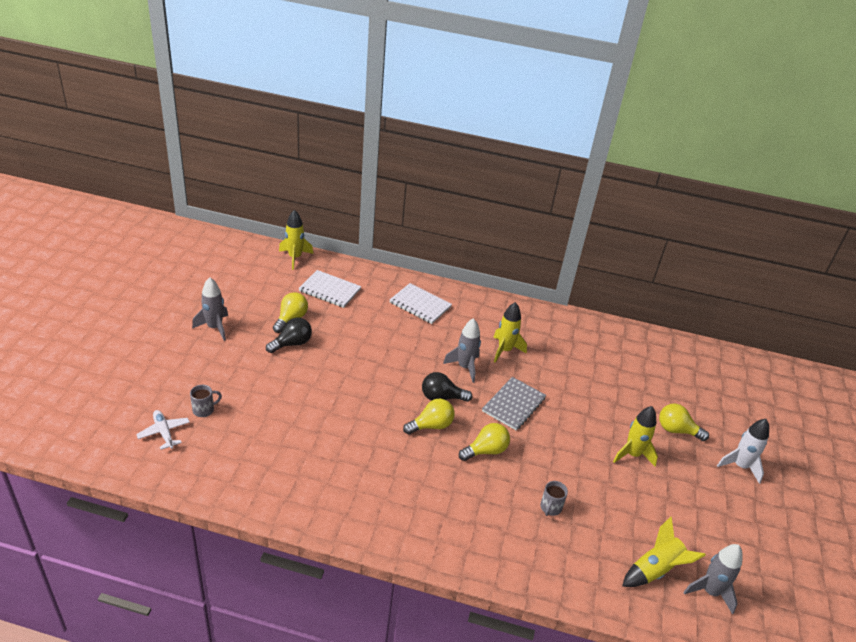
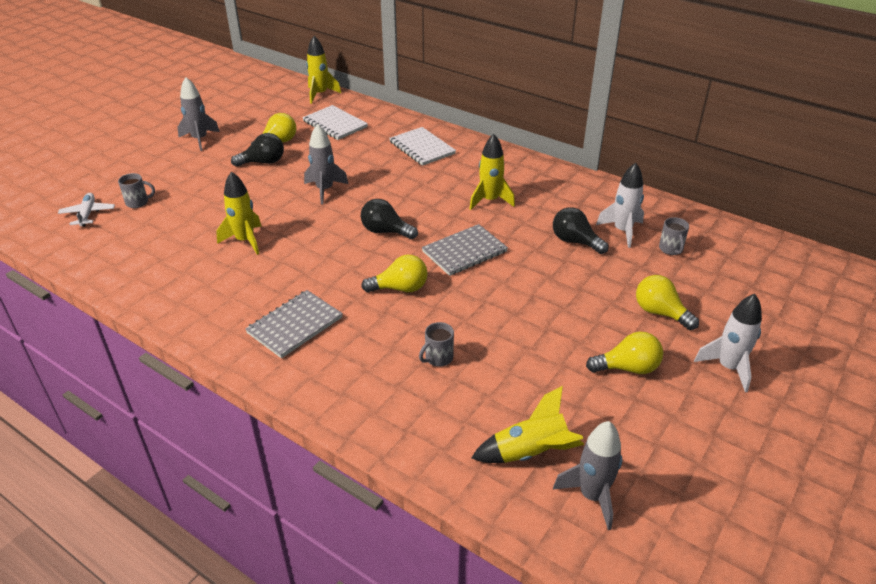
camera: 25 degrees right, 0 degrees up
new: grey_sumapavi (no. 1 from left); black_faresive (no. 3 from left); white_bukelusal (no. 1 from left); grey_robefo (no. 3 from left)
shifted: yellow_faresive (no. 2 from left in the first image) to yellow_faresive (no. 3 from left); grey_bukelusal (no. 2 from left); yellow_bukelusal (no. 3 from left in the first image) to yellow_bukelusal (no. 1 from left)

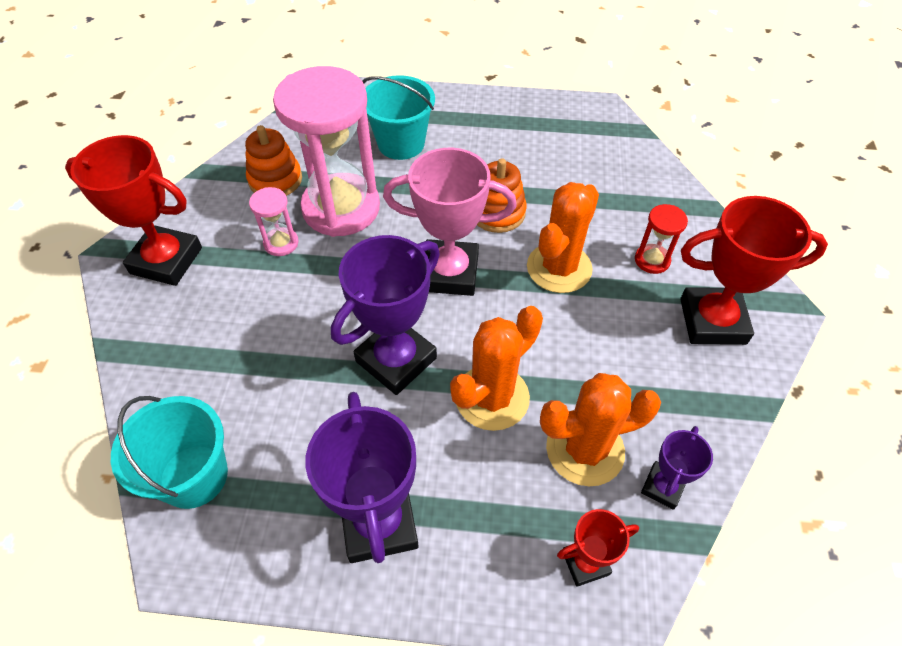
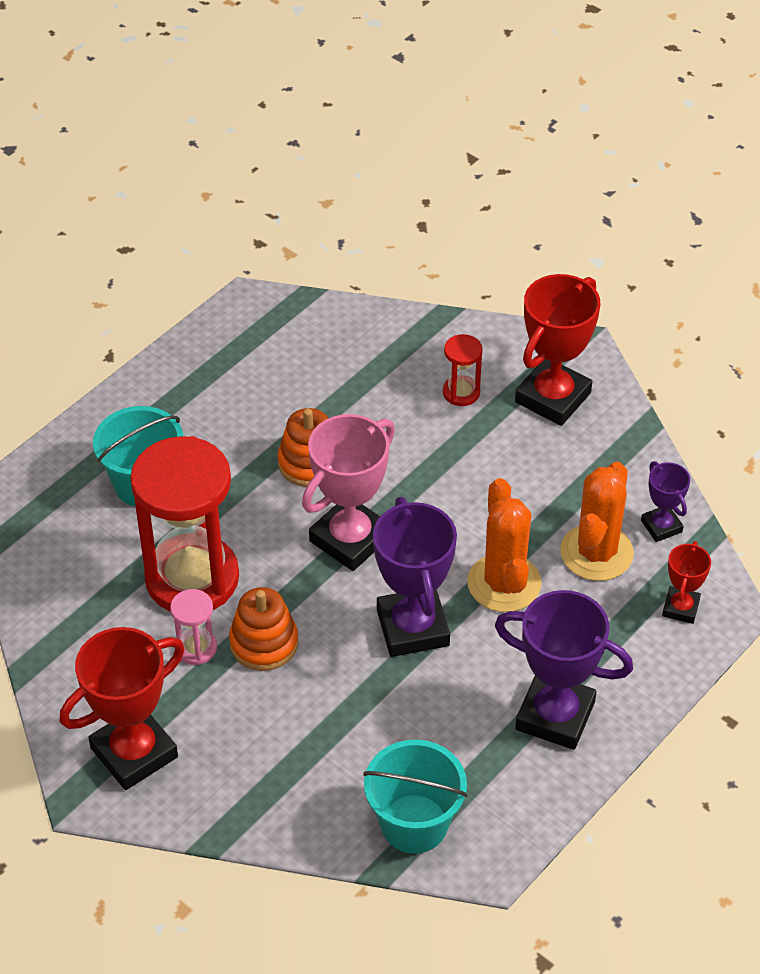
camera: 55 degrees left, 5 degrees down
gone: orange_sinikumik (no. 2 from left)
shifted: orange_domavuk (no. 1 from left)
repainted: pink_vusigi (no. 2 from left) to red_vusigi (no. 1 from left)

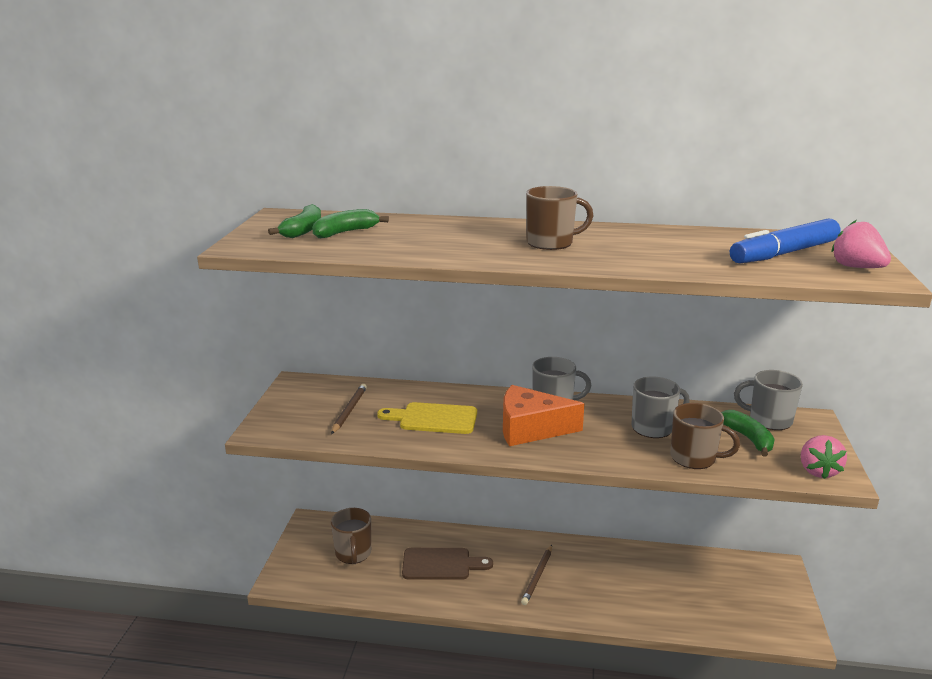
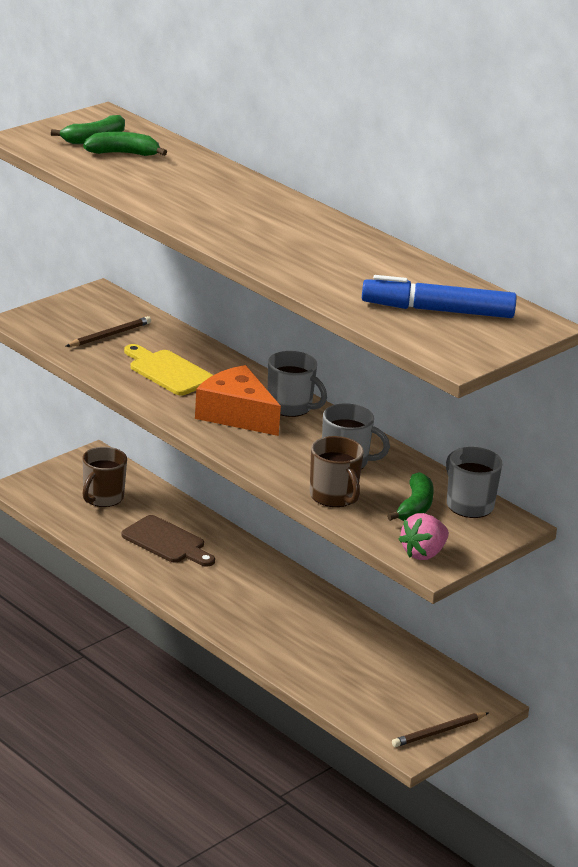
camera: 35 degrees right, 5 degrees up
gone: brown_robefo (no. 2 from left); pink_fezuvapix (no. 2 from left)
shifted: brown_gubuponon (no. 2 from left)

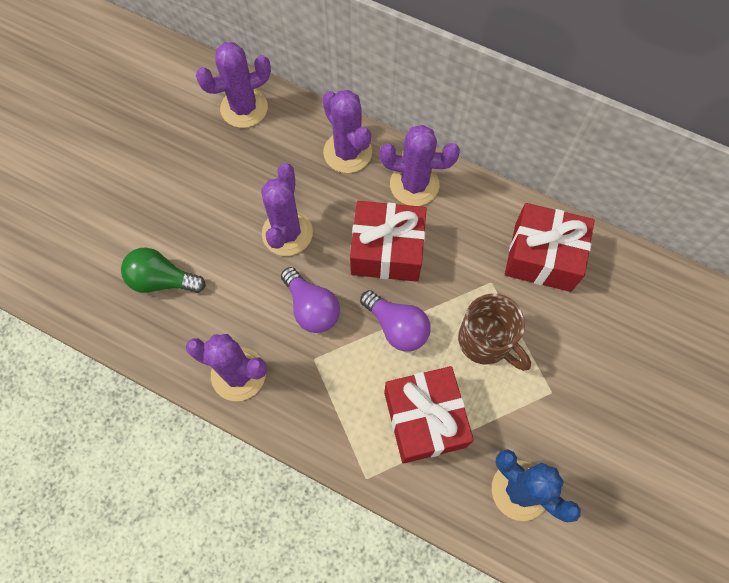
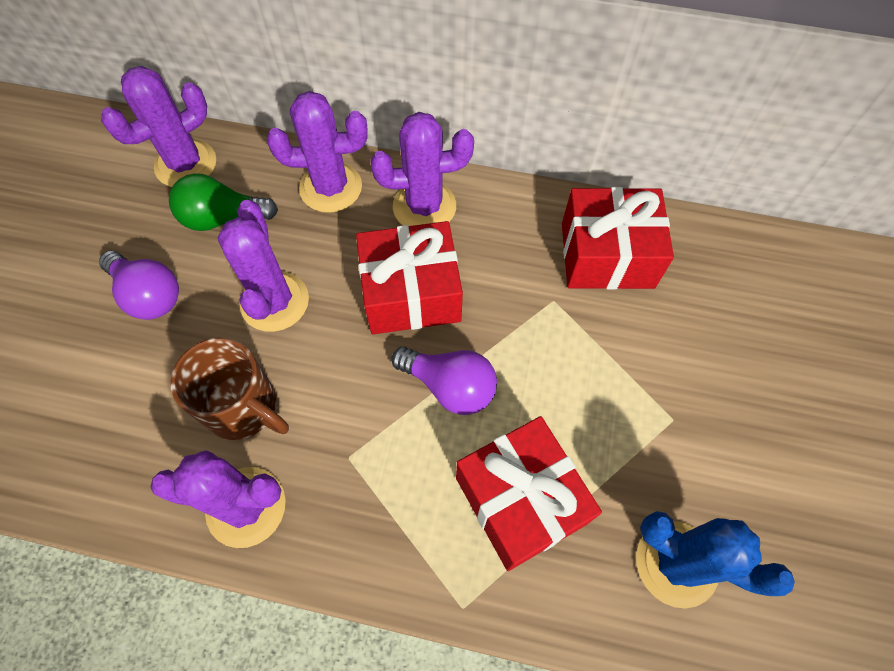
camera: 15 degrees left, 5 degrees down
shifted: green_faresive; purple_faresive (no. 1 from left); brown_robefo
rotated: purple_sinikumik (no. 4 from left) 45 degrees counterclockwise

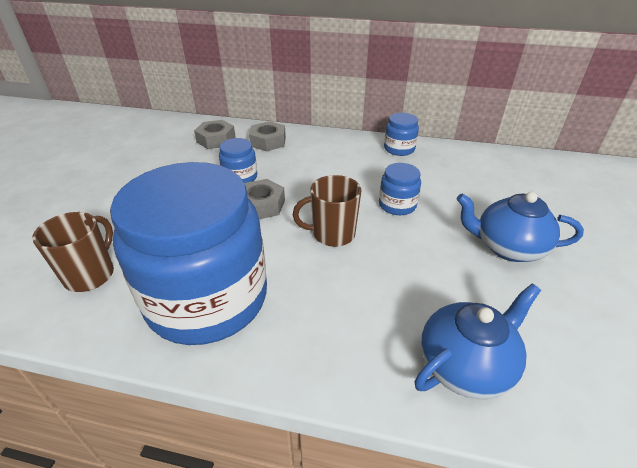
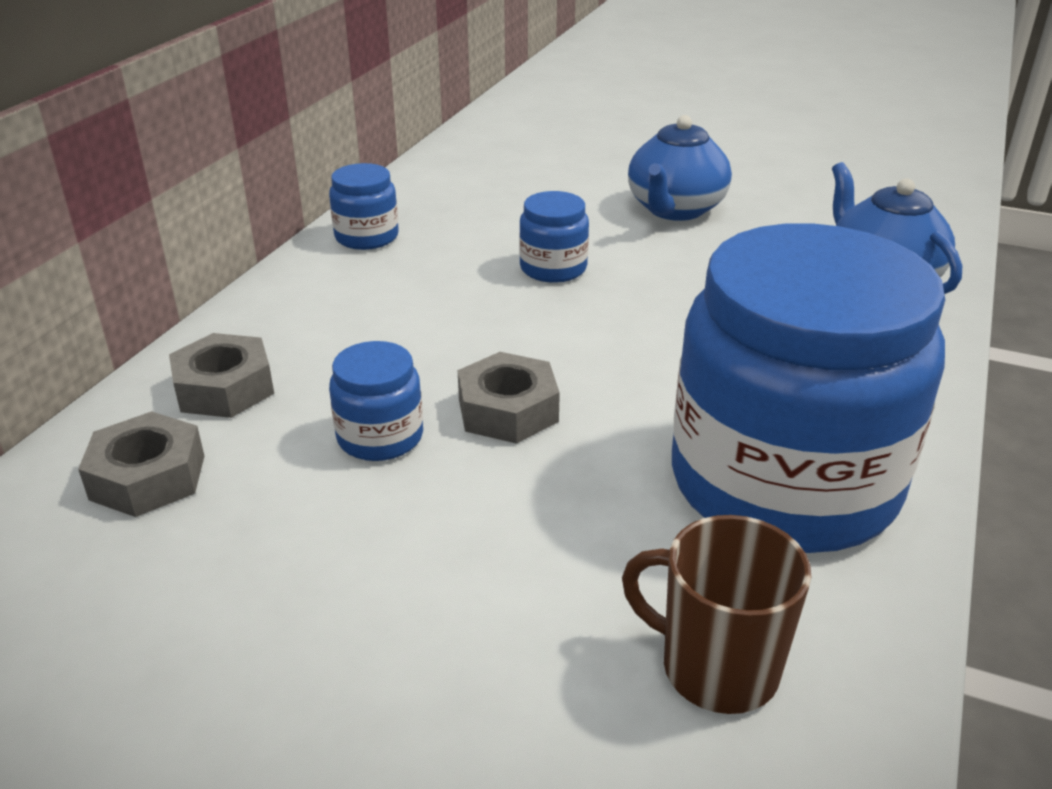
camera: 80 degrees left, 5 degrees down
gone: brown_robefo (no. 2 from left)

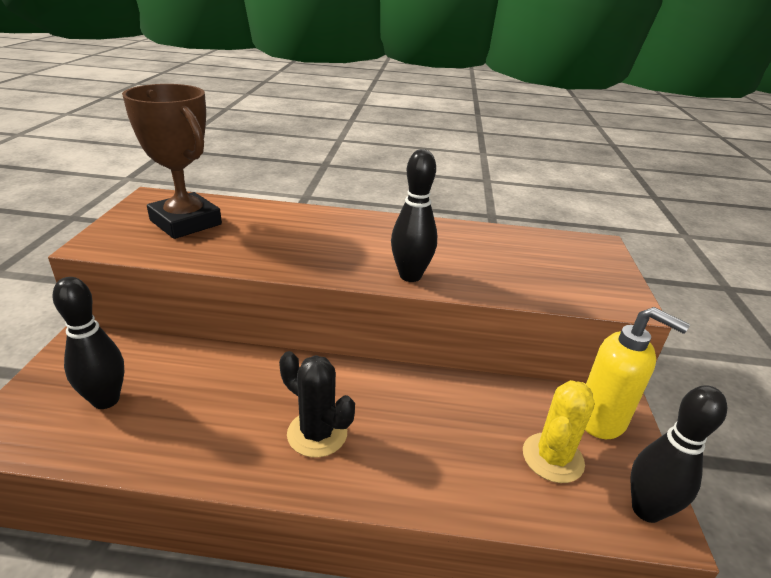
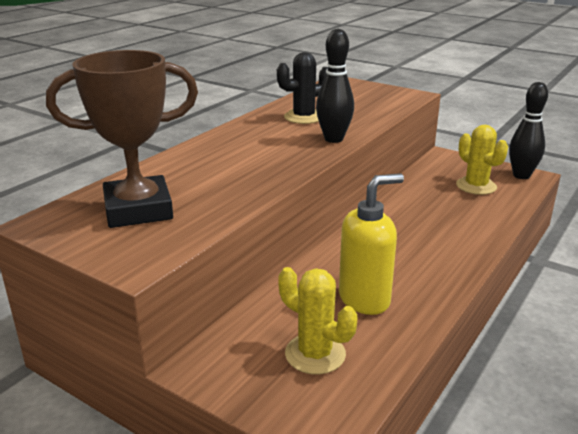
camera: 60 degrees left, 5 degrees down
shifted: black_sinikumik; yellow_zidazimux
swapped: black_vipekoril (no. 1 from left) to yellow_sinikumik (no. 1 from left)

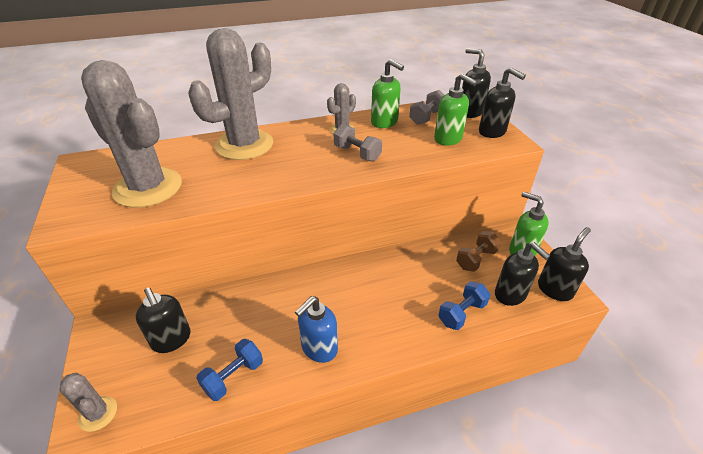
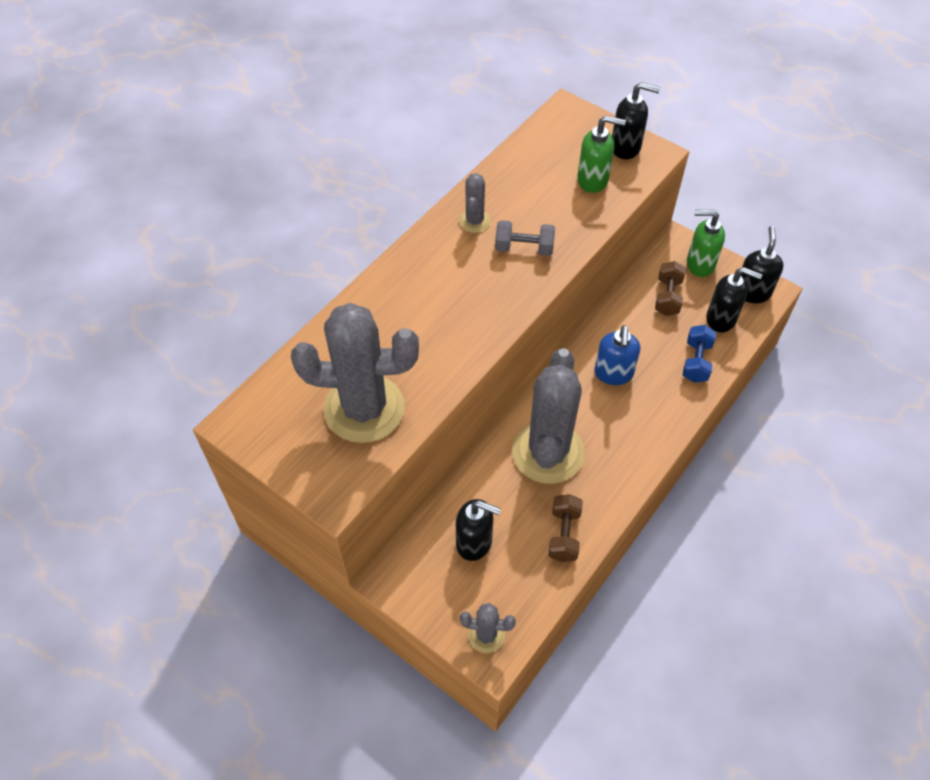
camera: 35 degrees left, 15 degrees up
gone: green_zidazimux (no. 1 from left); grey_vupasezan (no. 2 from left); black_zidazimux (no. 2 from left)
shifted: grey_sinikumik (no. 3 from left in the first image) to grey_sinikumik (no. 4 from left); blue_zidazimux
repainted: blue_vupasezan (no. 1 from left) to brown_vupasezan (no. 1 from left)

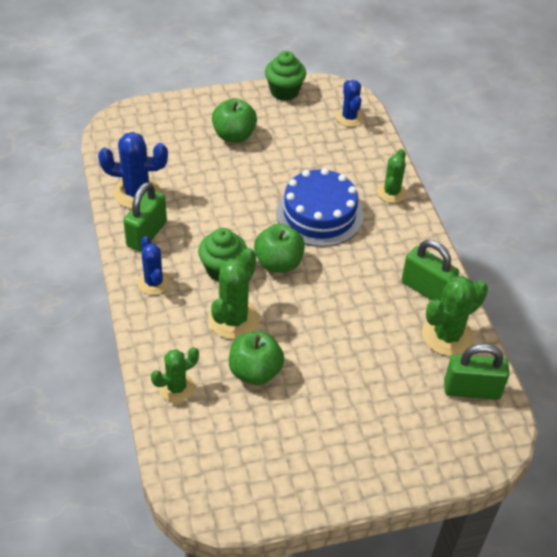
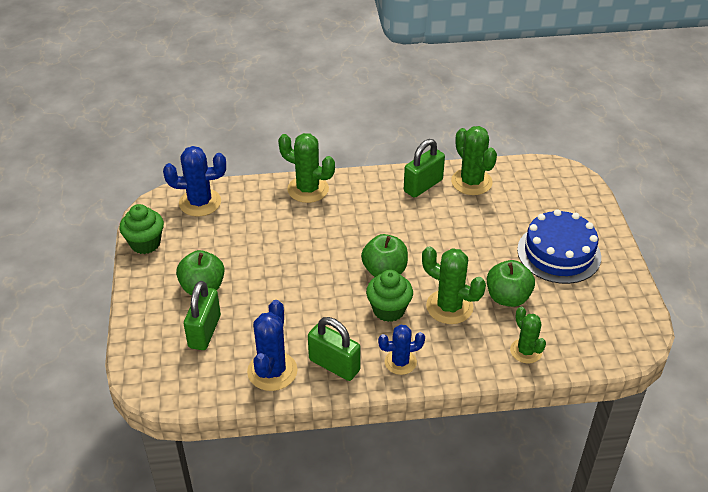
camera: 80 degrees left, 5 degrees down
shifted: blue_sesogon; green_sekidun (no. 3 from left in the first image) to green_sekidun (no. 1 from left)
scaled: blue_sinikumik (no. 3 from left in the first image) x1.53; green_sinikumik (no. 3 from left in the first image) x1.53

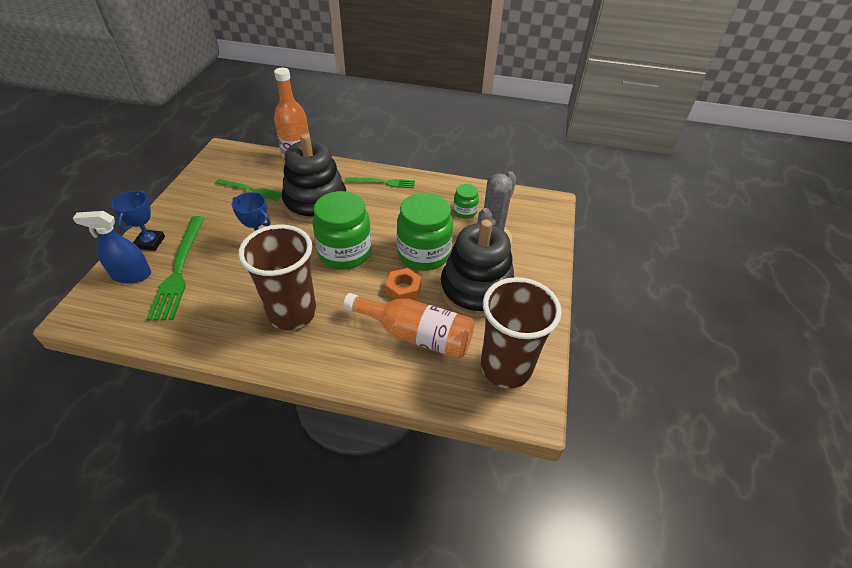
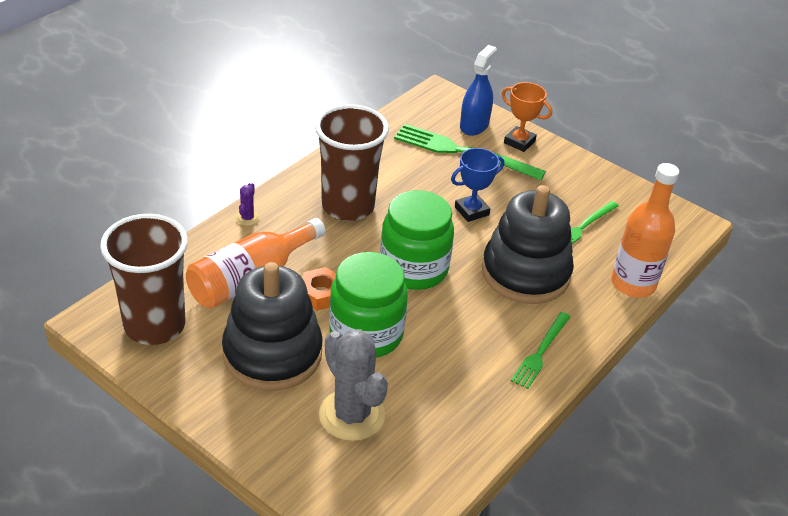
camera: 115 degrees right, 5 degrees down
gone: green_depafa (no. 3 from left)
new: purple_sinikumik
repainted: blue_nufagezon (no. 1 from left) to orange_nufagezon

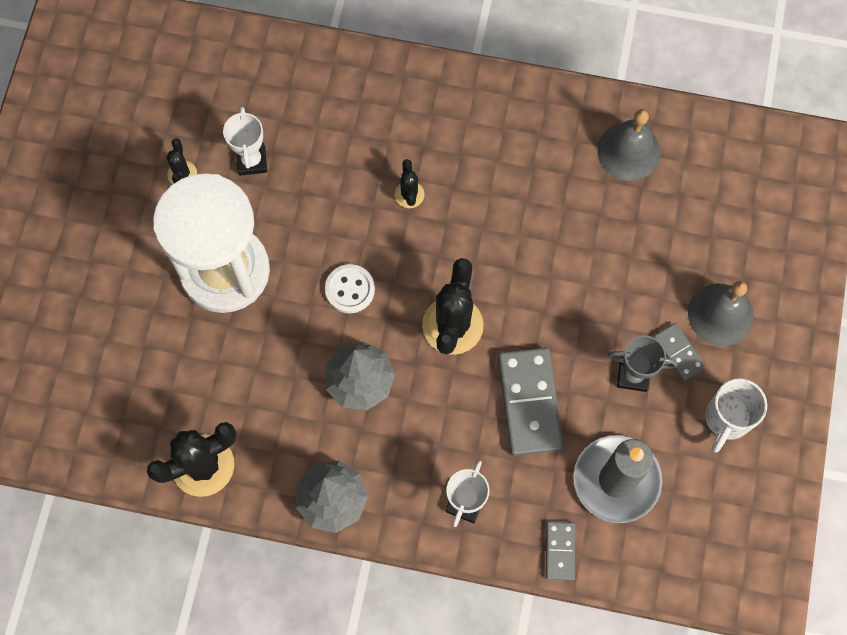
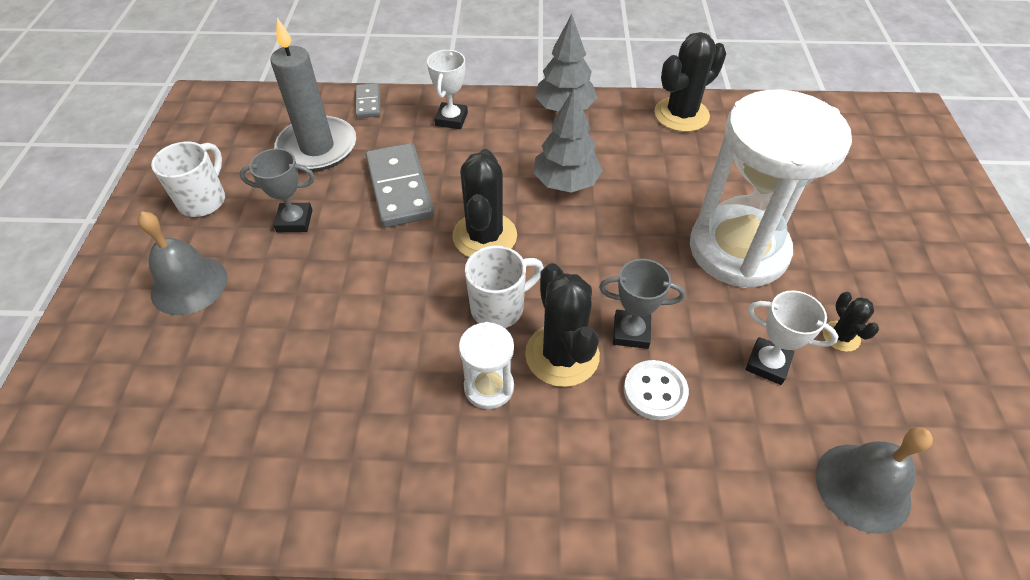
camera: 170 degrees right, 20 degrees down
gone: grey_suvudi (no. 3 from left)
new: white_vusigi (no. 1 from left); white_robefo (no. 2 from left); grey_nufagezon (no. 2 from left)
shifted: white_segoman; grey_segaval (no. 1 from left in the first image) to grey_segaval (no. 2 from left)
rotated: white_nufagezon (no. 1 from left in the first image) 45 degrees counterclockwise
scaled: black_sinikumik (no. 3 from left in the first image) x1.98

